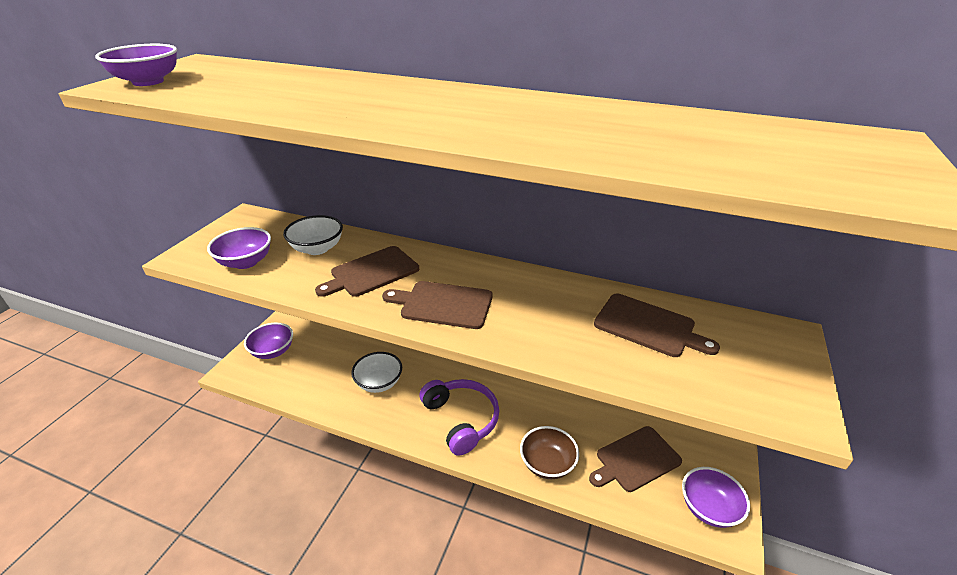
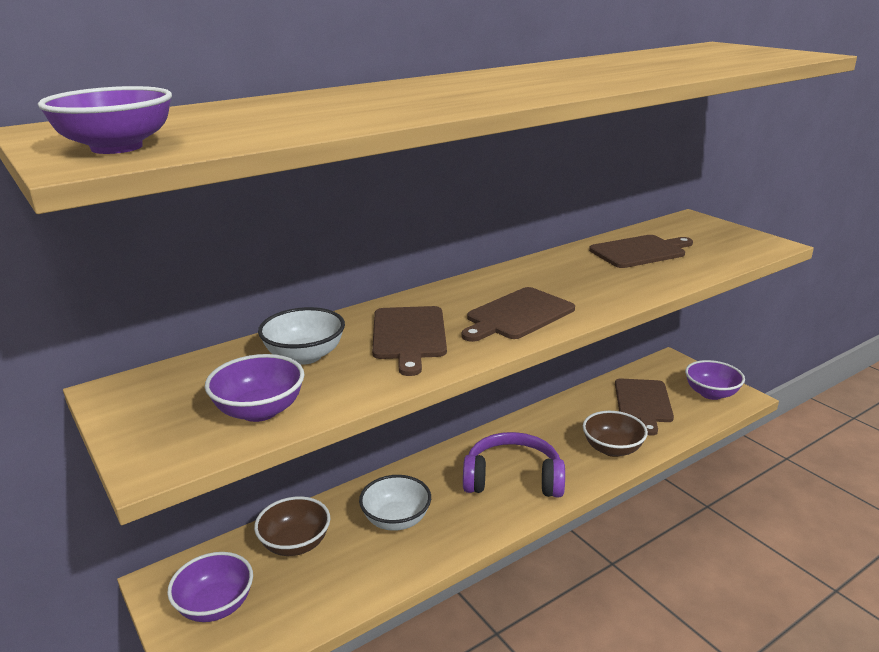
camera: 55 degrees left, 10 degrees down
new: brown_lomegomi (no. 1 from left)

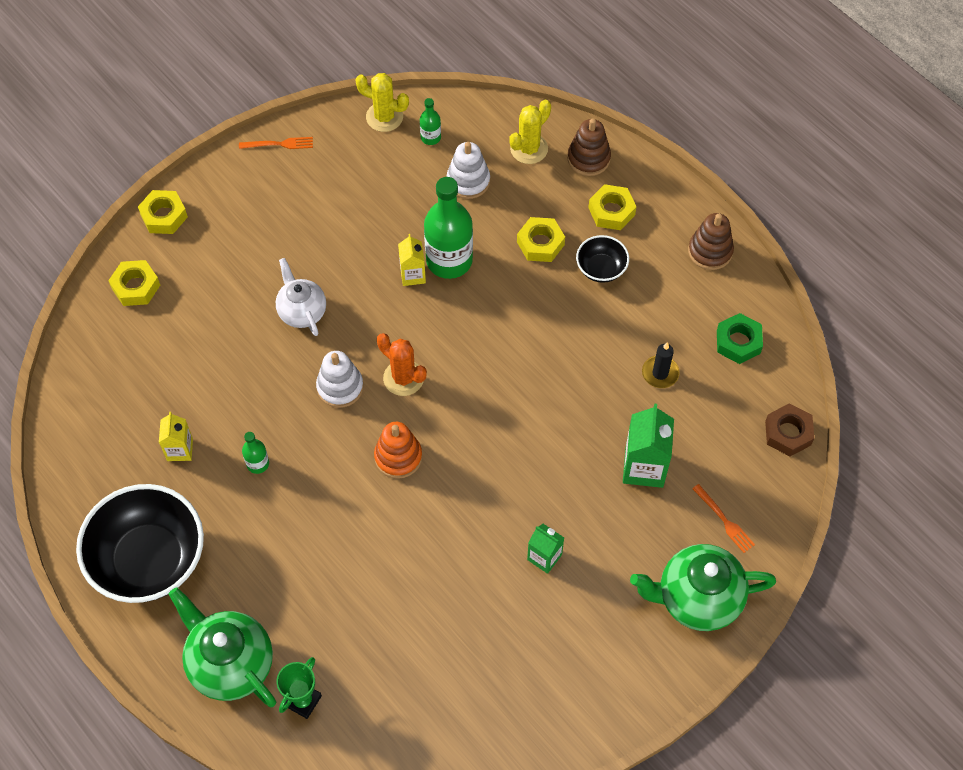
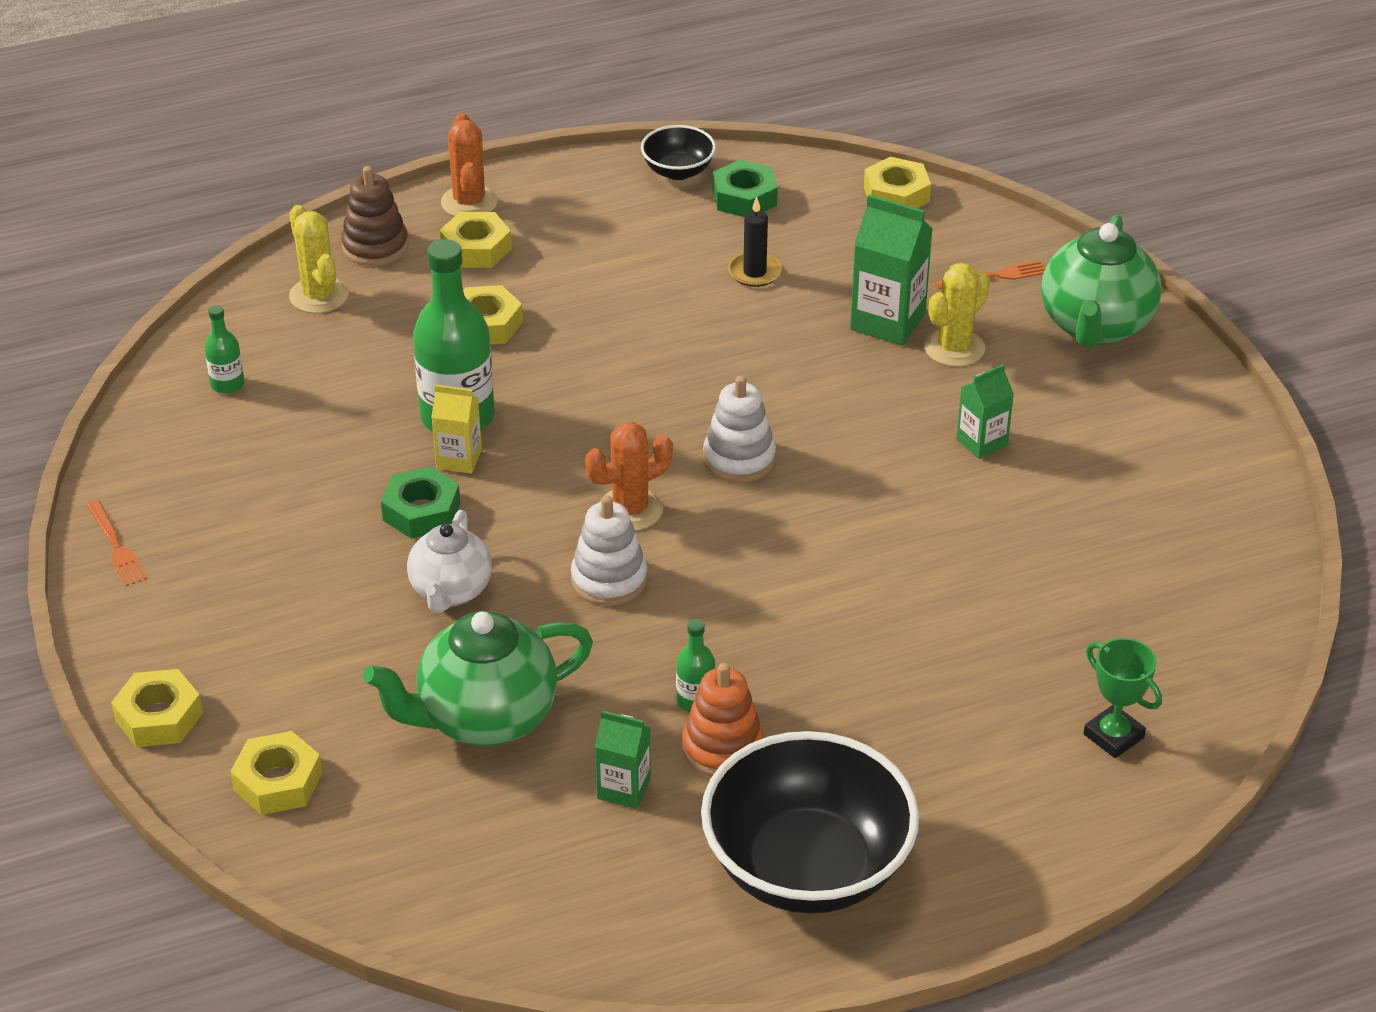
camera: 70 degrees left, 20 degrees down
gone: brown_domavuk (no. 2 from left)
new: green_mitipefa (no. 1 from left); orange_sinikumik (no. 1 from left)
shifted: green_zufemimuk (no. 1 from left); yellow_sinikumik (no. 1 from left in the first image) to yellow_sinikumik (no. 2 from left); orange_domavuk; white_domavuk (no. 2 from left); black_lomegomi (no. 2 from left in the first image) to black_lomegomi (no. 1 from left)
repainted: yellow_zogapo (no. 1 from left) to green_zogapo (no. 1 from left); brown_mitipefa to yellow_mitipefa (no. 5 from left)
rotated: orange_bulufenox (no. 1 from left) 135 degrees clockwise; white_zufemimuk 75 degrees counterclockwise

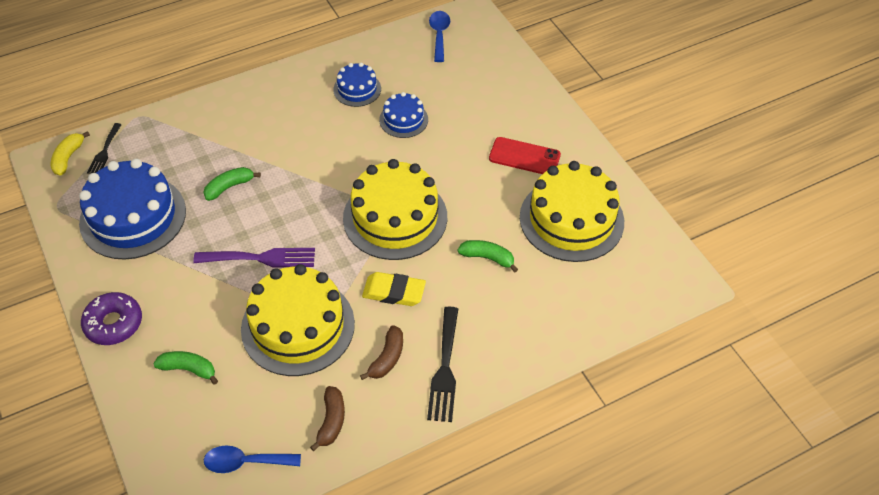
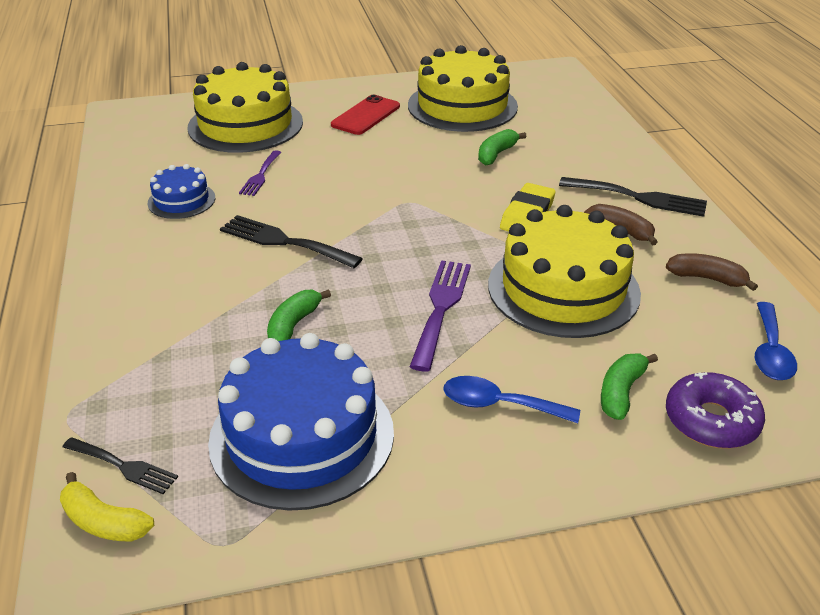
camera: 75 degrees left, 15 degrees down
new: black_bulufenox (no. 2 from left)
shifted: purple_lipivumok; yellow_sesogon (no. 2 from left in the first image) to yellow_sesogon (no. 1 from left); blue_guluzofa (no. 2 from left in the first image) to blue_guluzofa (no. 1 from left)
swapped: blue_sesogon (no. 3 from left) to purple_bulufenox (no. 1 from left)
rotated: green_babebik (no. 2 from left in the first image) 45 degrees clockwise

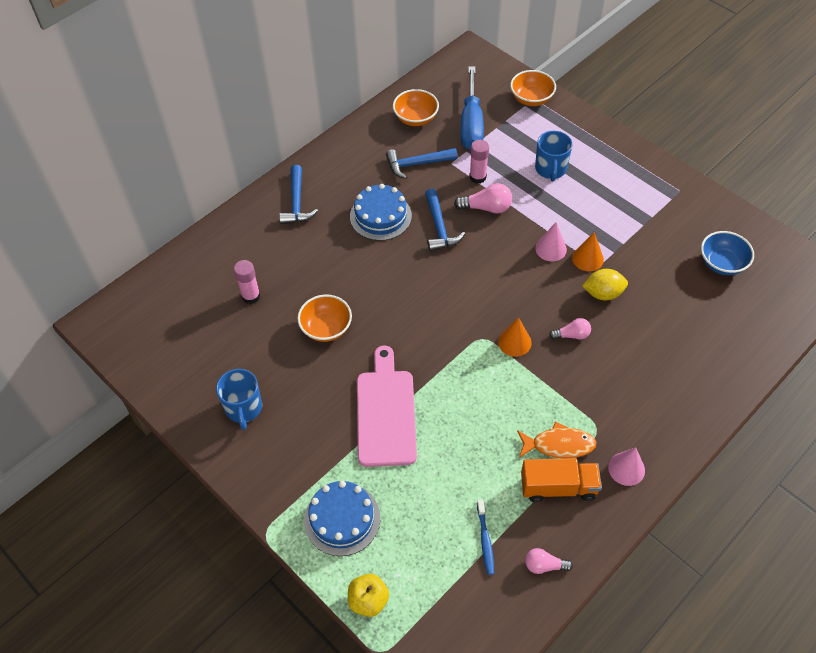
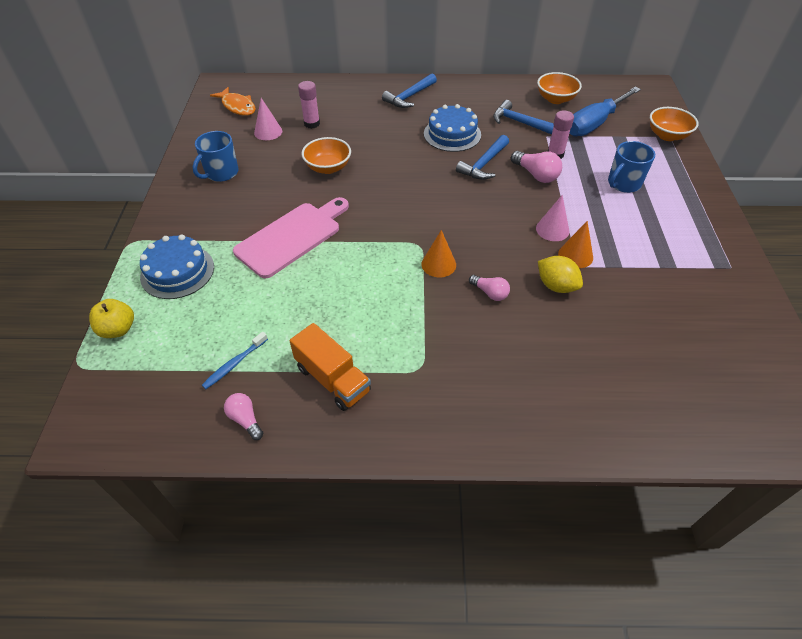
camera: 45 degrees right, 5 degrees down
gone: blue_lomegomi
shifted: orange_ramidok; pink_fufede (no. 2 from left in the first image) to pink_fufede (no. 1 from left)

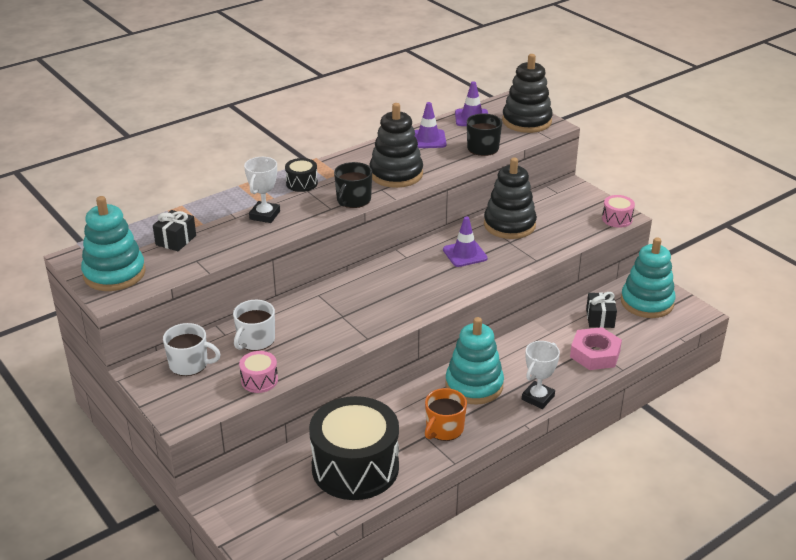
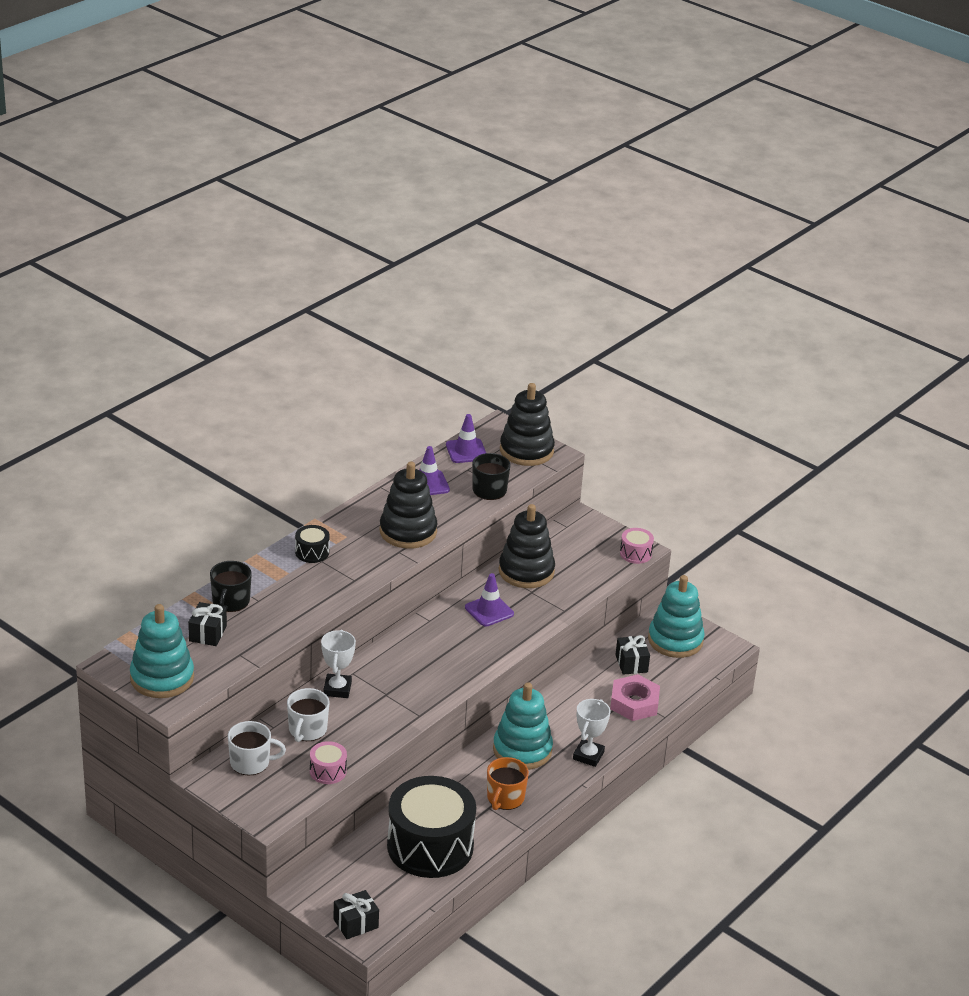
camera: 15 degrees left, 0 degrees up
new: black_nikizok (no. 2 from left)
shifted: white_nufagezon (no. 1 from left); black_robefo (no. 1 from left)

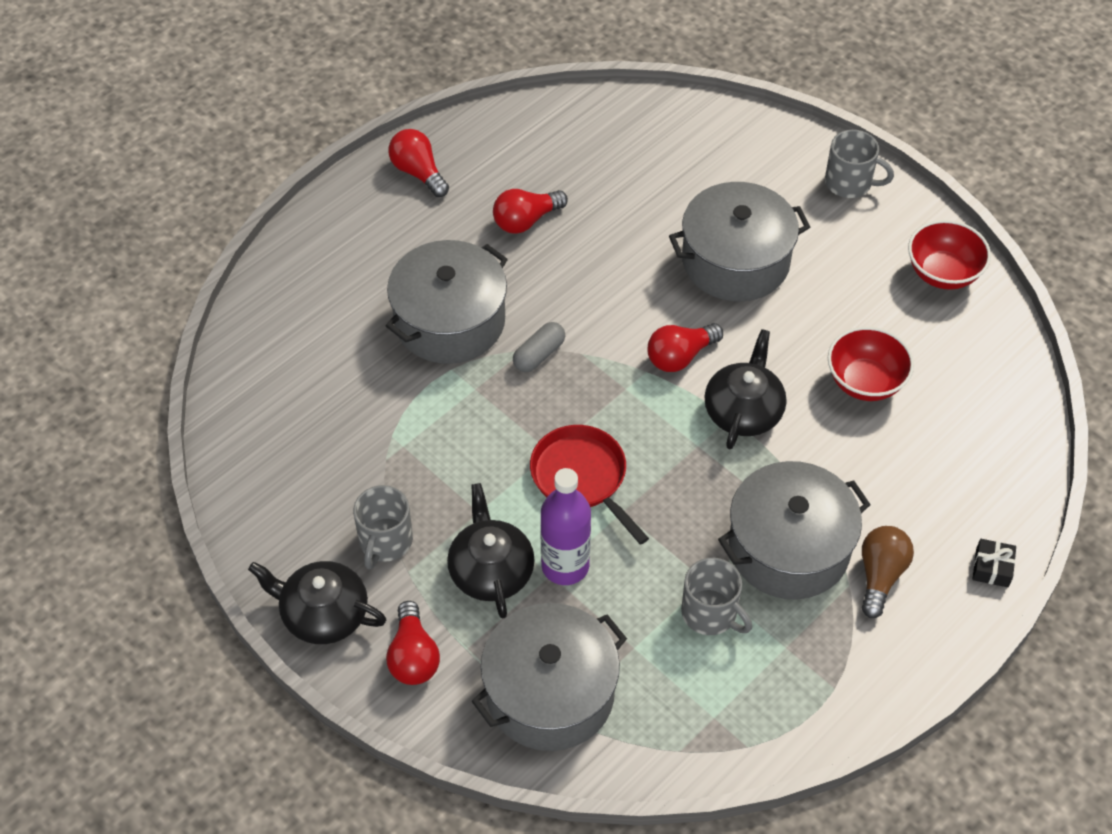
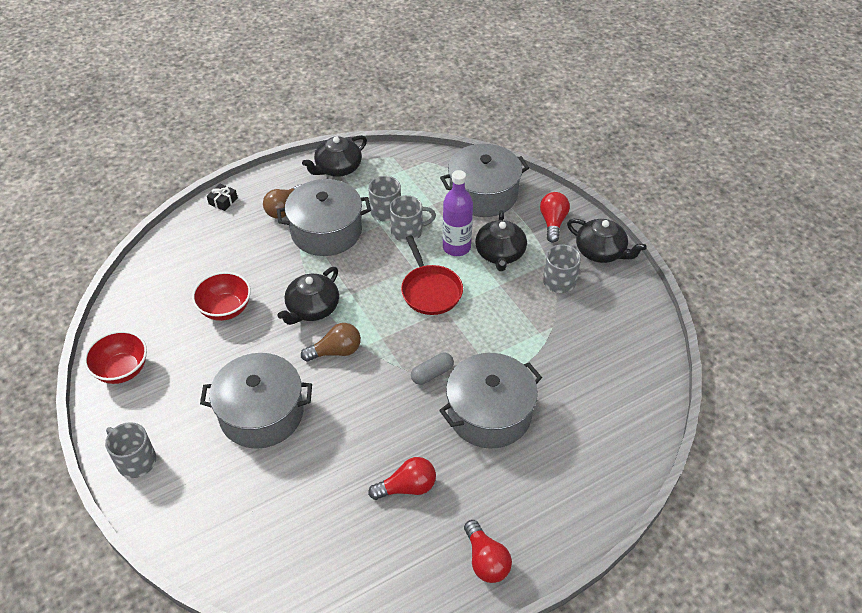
camera: 165 degrees left, 5 degrees down
new: black_zufemimuk (no. 2 from left); grey_robefo (no. 3 from left)
repainted: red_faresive (no. 4 from left) to brown_faresive (no. 2 from left)

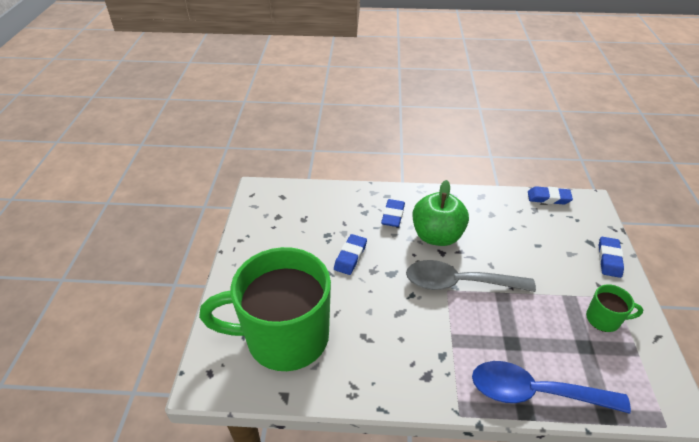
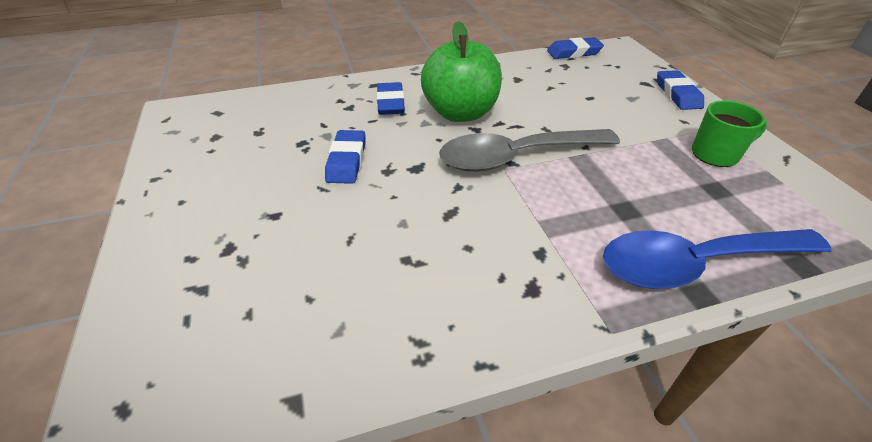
camera: 20 degrees left, 0 degrees up
gone: green_robefo (no. 1 from left)

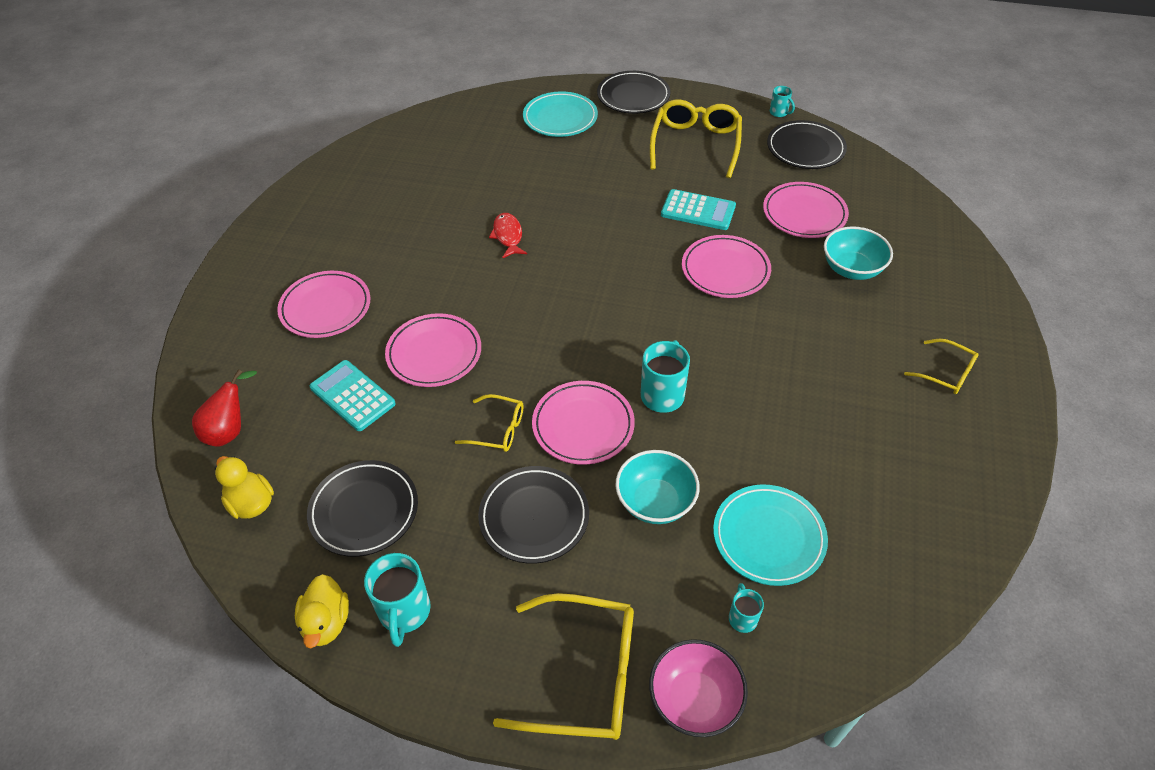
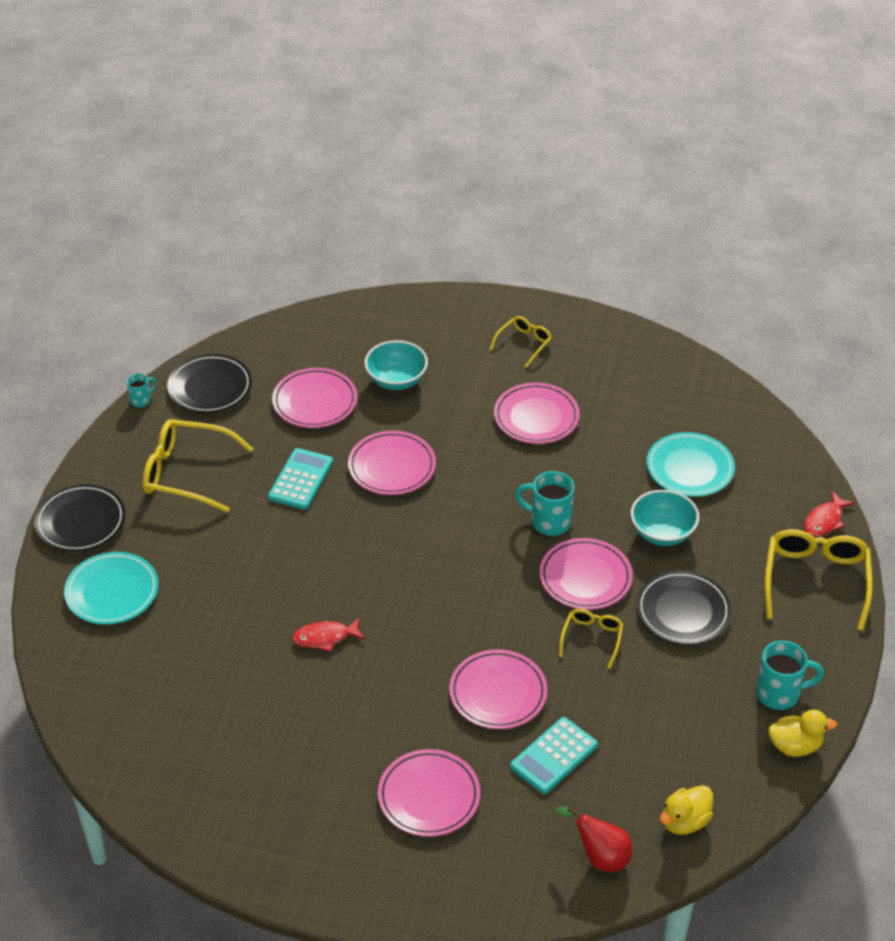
camera: 90 degrees left, 5 degrees down
gone: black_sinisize (no. 1 from left); turquoise_robefo (no. 3 from left)
new: pink_sinisize (no. 5 from left)
swapped: pink_lomegomi to red_ramidok (no. 2 from left)

